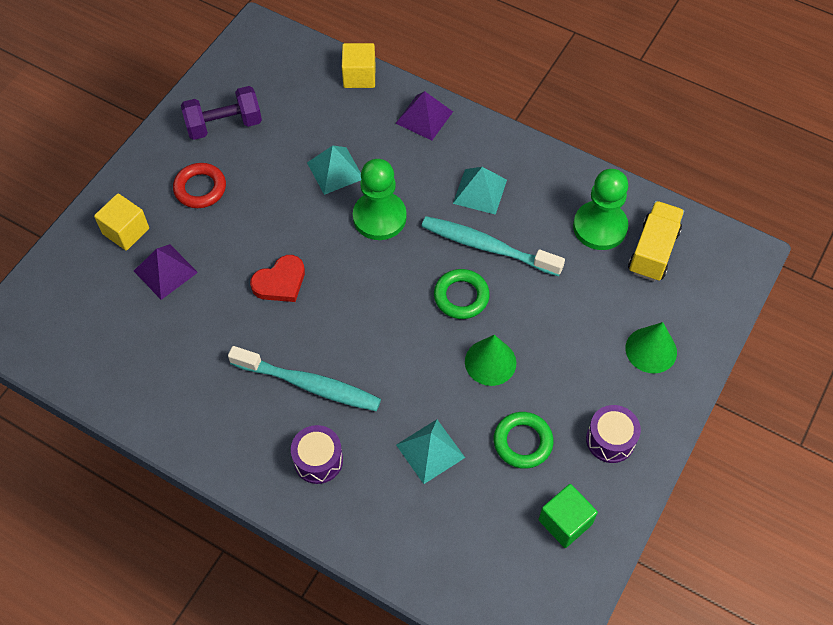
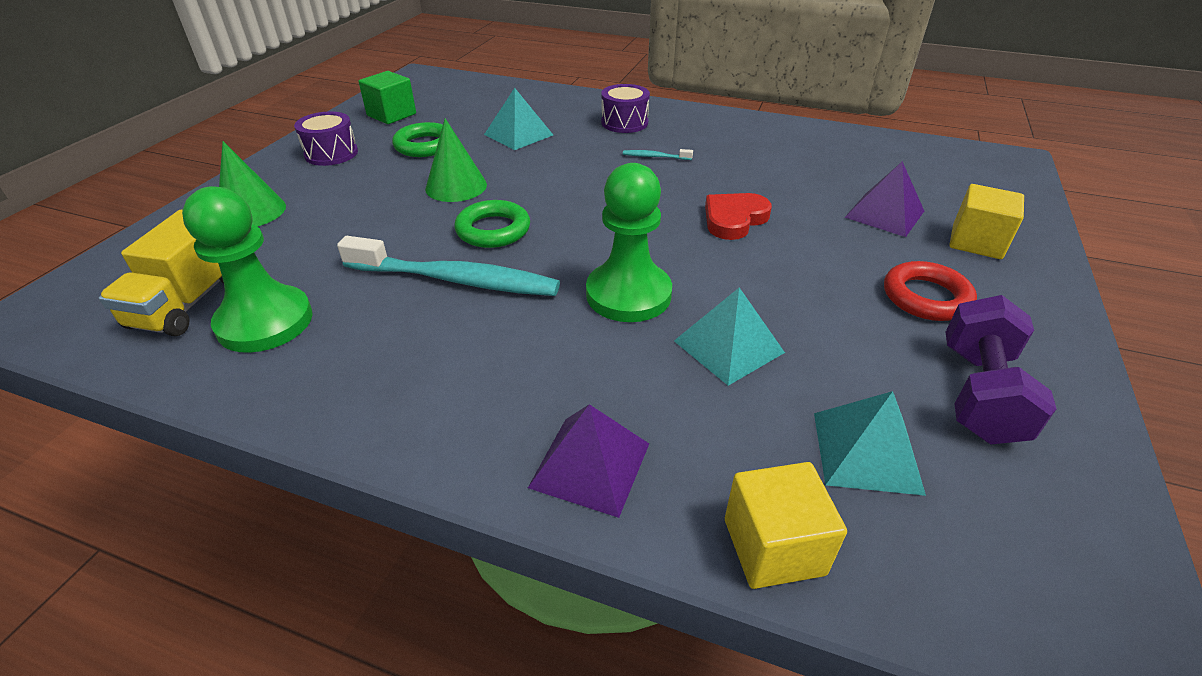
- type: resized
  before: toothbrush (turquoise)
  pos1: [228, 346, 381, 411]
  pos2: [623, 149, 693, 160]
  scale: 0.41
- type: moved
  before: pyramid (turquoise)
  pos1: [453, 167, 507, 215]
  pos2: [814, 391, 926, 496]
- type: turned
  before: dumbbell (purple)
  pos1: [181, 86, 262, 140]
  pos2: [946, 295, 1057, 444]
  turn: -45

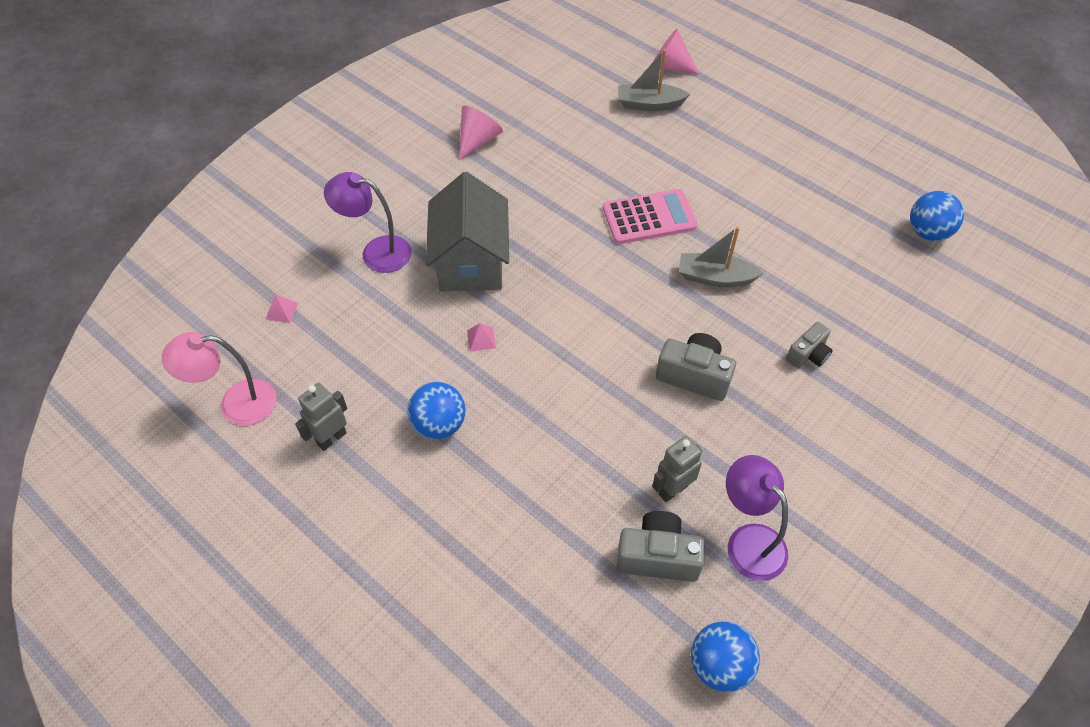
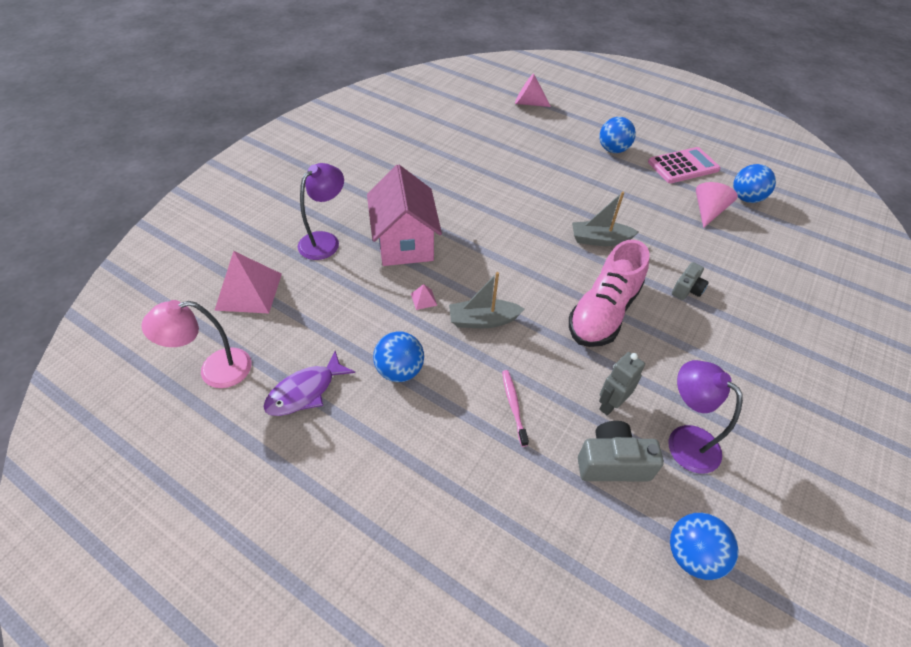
- type: resized
  before: pyramid (pink)
  pos1: [265, 295, 298, 323]
  pos2: [214, 251, 282, 313]
  scale: 2.42
- type: replaced
  before: robot (grey)
  after: fish (purple)
  pos1: [295, 383, 347, 451]
  pos2: [263, 351, 355, 416]
- type: turned
  before: lamp (purple)
  pos1: [324, 172, 412, 273]
  pos2: [298, 163, 344, 260]
  turn: 120
- type: recoloured
  before: house (grey)
  after: house (pink)
  pos1: [426, 172, 509, 292]
  pos2: [367, 165, 442, 266]
- type: moved
  before: boat (grey)
  pos1: [618, 49, 690, 111]
  pos2: [449, 272, 524, 328]
- type: added
  after: toothbrush (pink)
  pos2: [502, 370, 529, 447]
- type: replaced
  before: camera (grey)
  after: shoe (pink)
  pos1: [656, 333, 736, 401]
  pos2: [569, 240, 649, 347]
- type: added
  after: ball (blue)
  pos2: [599, 117, 636, 153]
- type: moved
  before: calculator (pink)
  pos1: [603, 189, 697, 244]
  pos2: [648, 147, 720, 183]
- type: moved
  before: cone (pink)
  pos1: [459, 106, 503, 160]
  pos2: [696, 182, 738, 228]

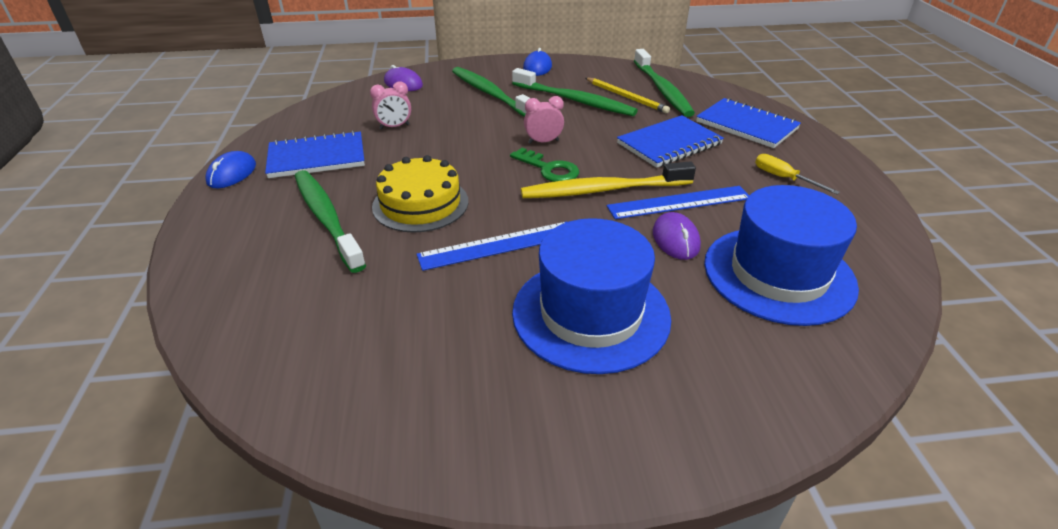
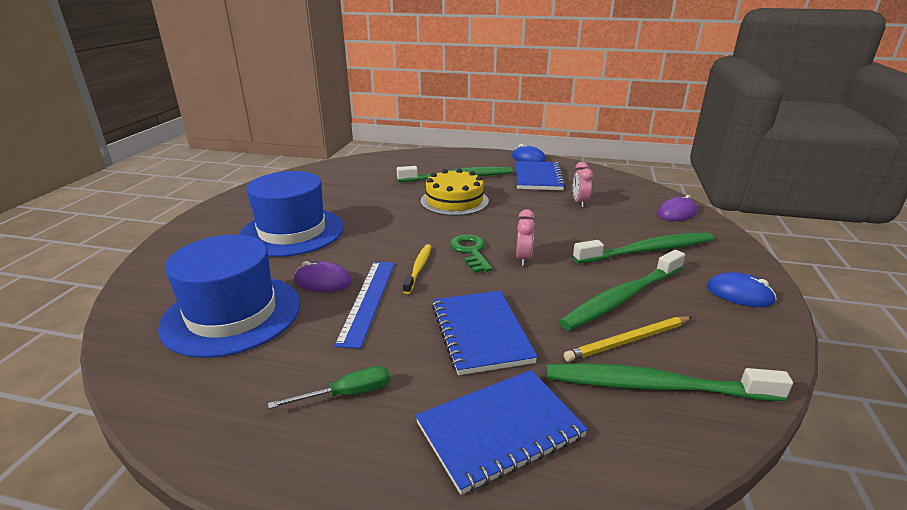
- type: recoloured
  before: screwdriver (yellow)
  after: screwdriver (green)
  pos1: [755, 154, 840, 194]
  pos2: [268, 366, 390, 409]
- type: resized
  before: toothbrush (yellow)
  pos1: [521, 161, 696, 198]
  pos2: [403, 244, 432, 294]
  scale: 0.55
- type: turned
  before: key (green)
  pos1: [510, 148, 579, 182]
  pos2: [450, 234, 492, 273]
  turn: 105
- type: removed
  before: ruler (blue)
  pos1: [417, 221, 567, 271]

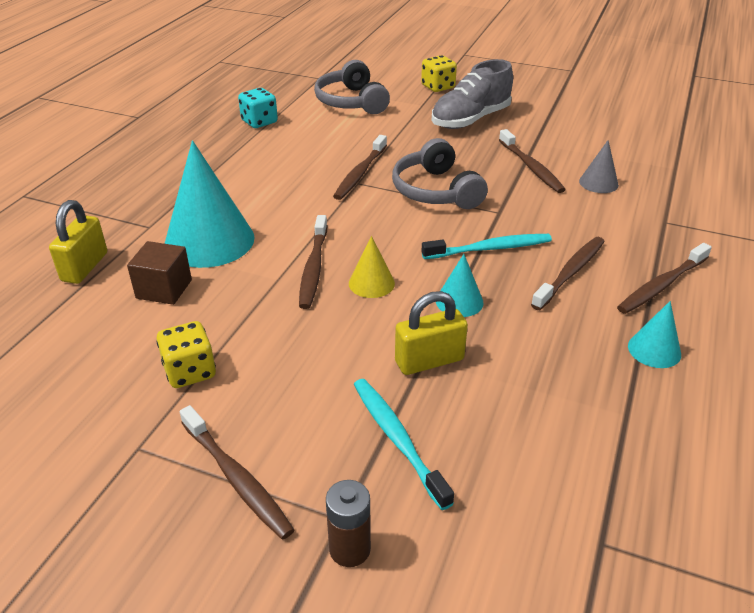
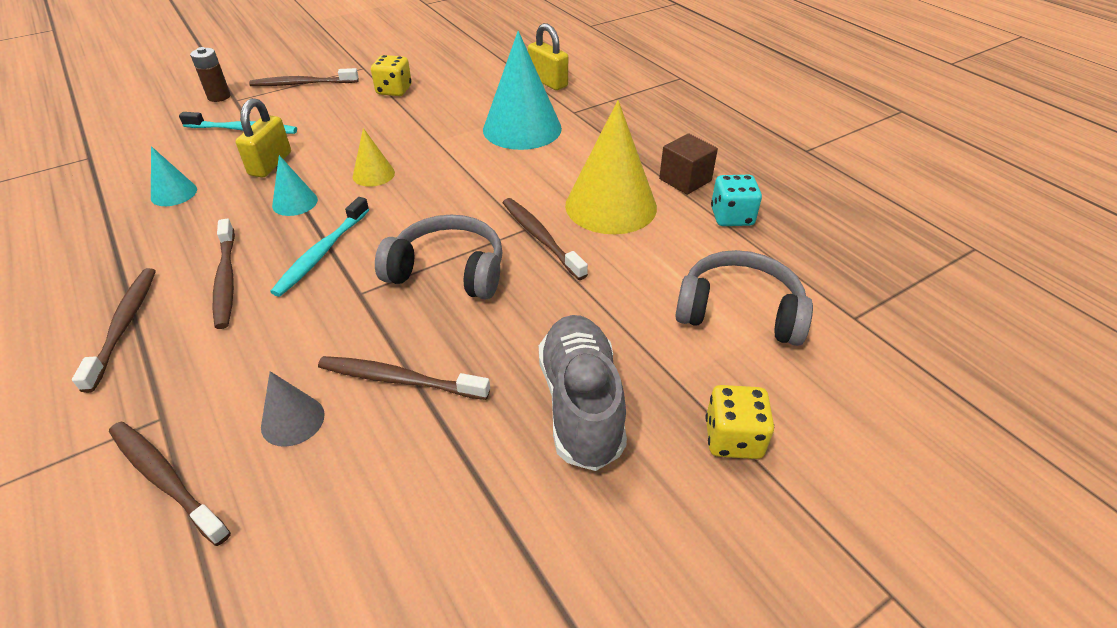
- type: moved
  before: toothbrush (brown)
  pos1: [299, 215, 327, 309]
  pos2: [109, 421, 231, 546]
- type: moved
  before: cone (turquoise)
  pos1: [628, 301, 681, 368]
  pos2: [151, 146, 197, 206]
- type: added
  after: cone (yellow)
  pos2: [565, 100, 657, 234]
- type: moved
  before: cube (brown)
  pos1: [127, 241, 192, 305]
  pos2: [659, 134, 718, 195]

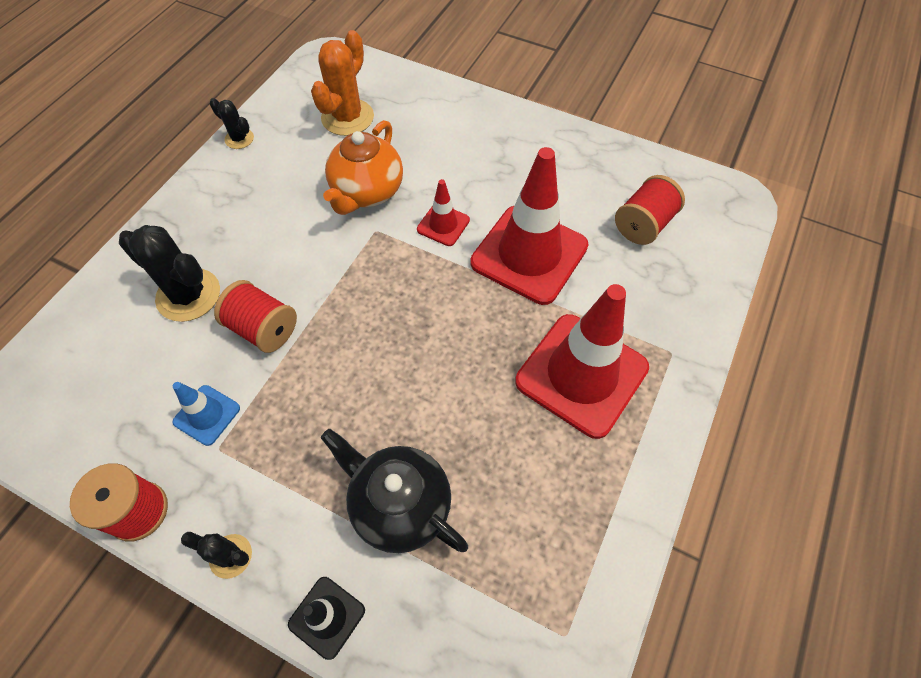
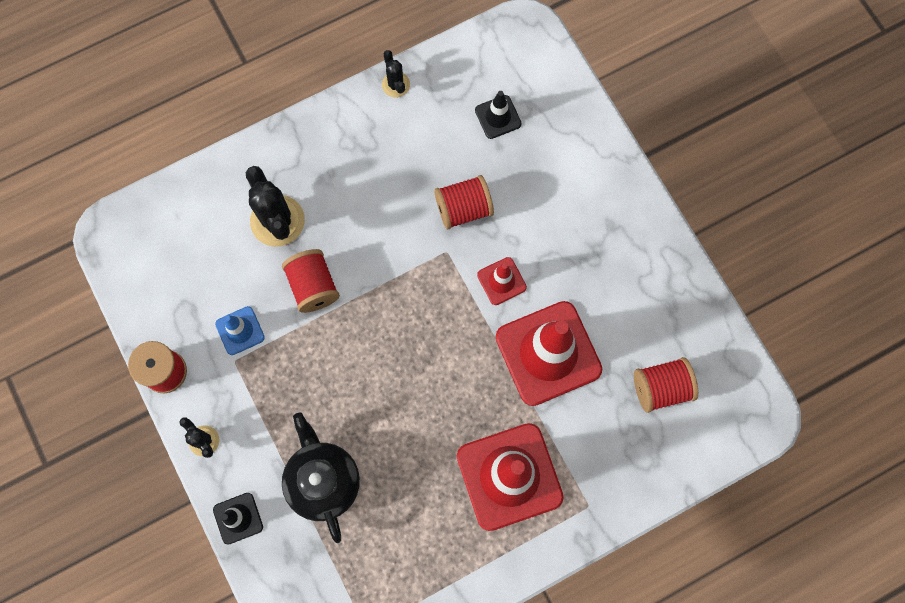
- type: replaced
  before: teapot (orange)
  after: spool (red)
  pos1: [323, 120, 403, 215]
  pos2: [434, 175, 494, 230]
- type: replaced
  before: cactus (orange)
  after: traffic cone (black)
  pos1: [311, 30, 374, 136]
  pos2: [475, 91, 522, 139]

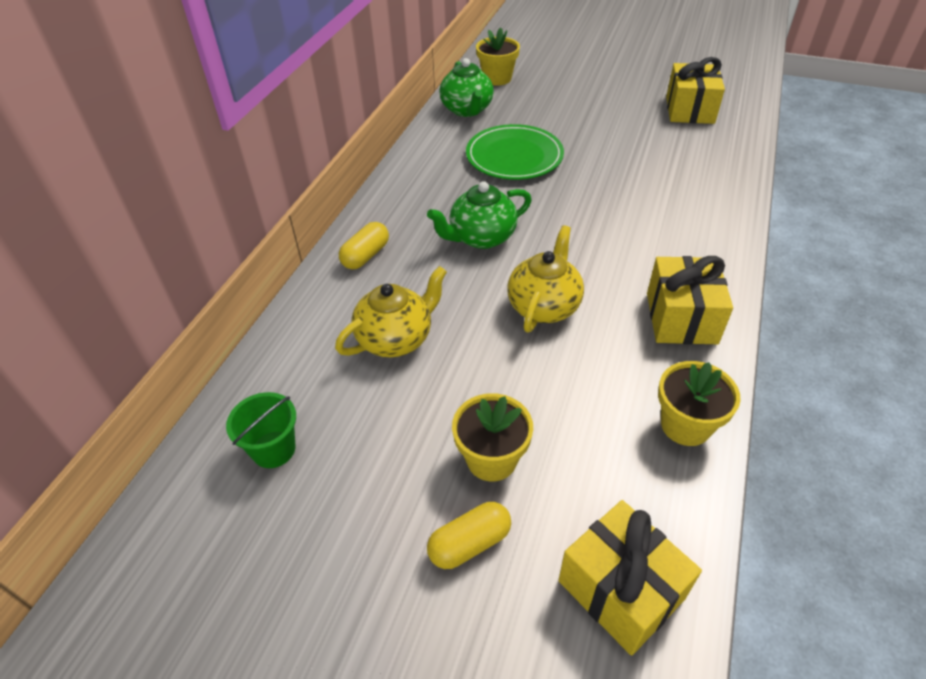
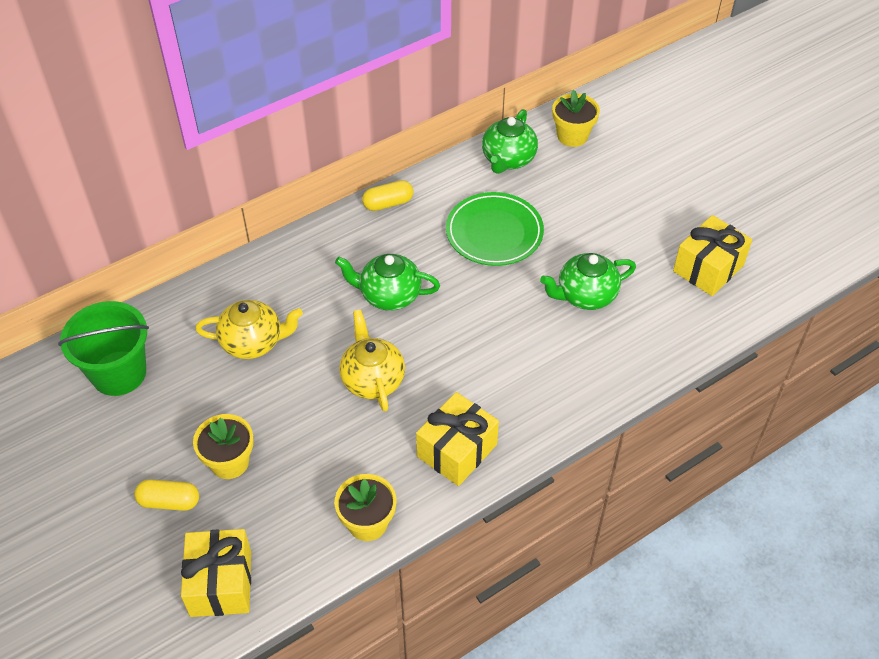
- type: resized
  before: bucket (green)
  pos1: [226, 392, 296, 468]
  pos2: [58, 301, 149, 396]
  scale: 1.72
- type: turned
  before: teapot (yellow)
  pos1: [508, 225, 584, 332]
  pos2: [339, 309, 405, 412]
  turn: -75
- type: moved
  before: capsule (yellow)
  pos1: [339, 222, 389, 269]
  pos2: [362, 180, 414, 211]
- type: added
  after: teapot (green)
  pos2: [540, 253, 636, 310]

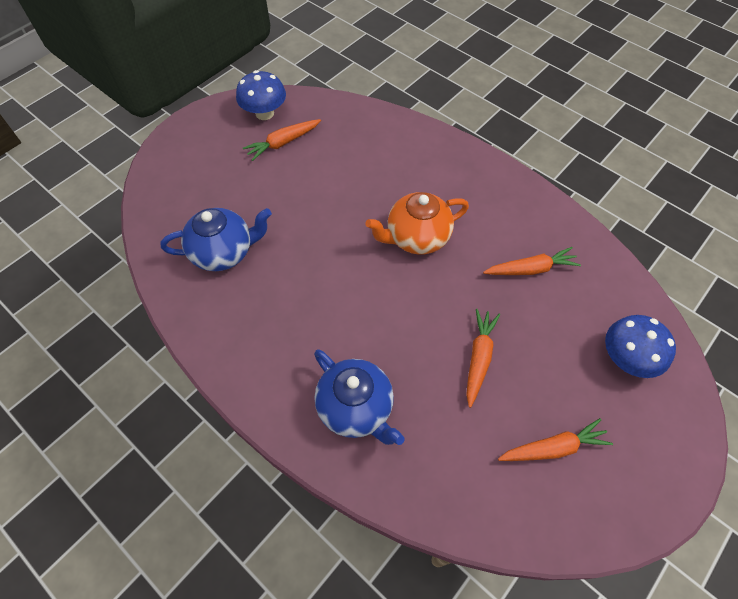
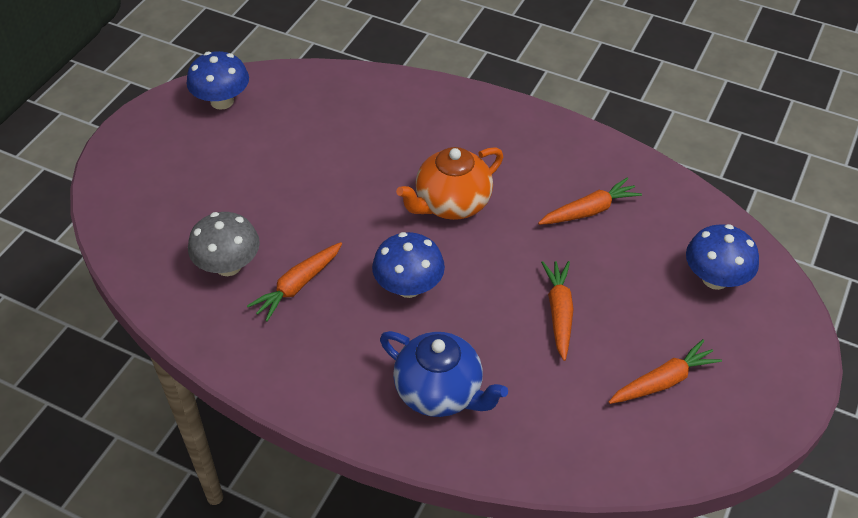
- type: replaced
  before: teapot (blue)
  after: mushroom (grey)
  pos1: [160, 208, 272, 271]
  pos2: [188, 212, 260, 276]
- type: moved
  before: carrot (orange)
  pos1: [243, 119, 321, 161]
  pos2: [247, 242, 342, 322]
- type: added
  after: mushroom (blue)
  pos2: [372, 232, 445, 298]

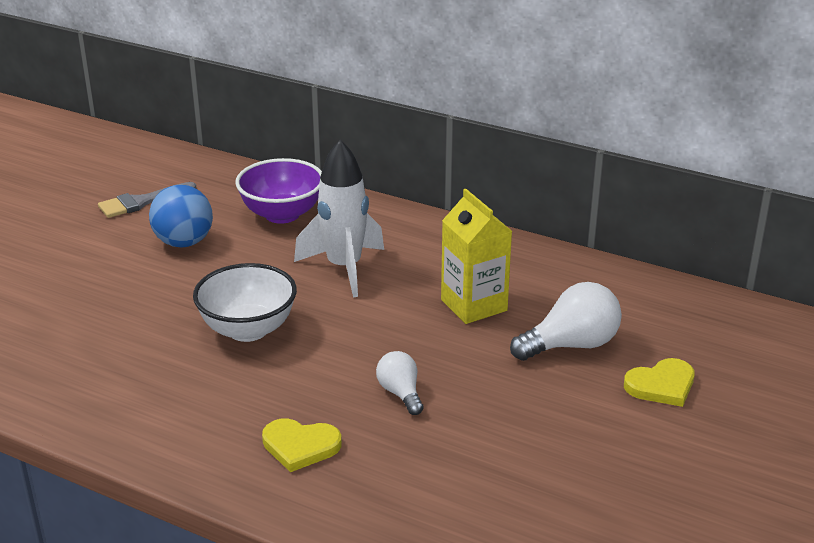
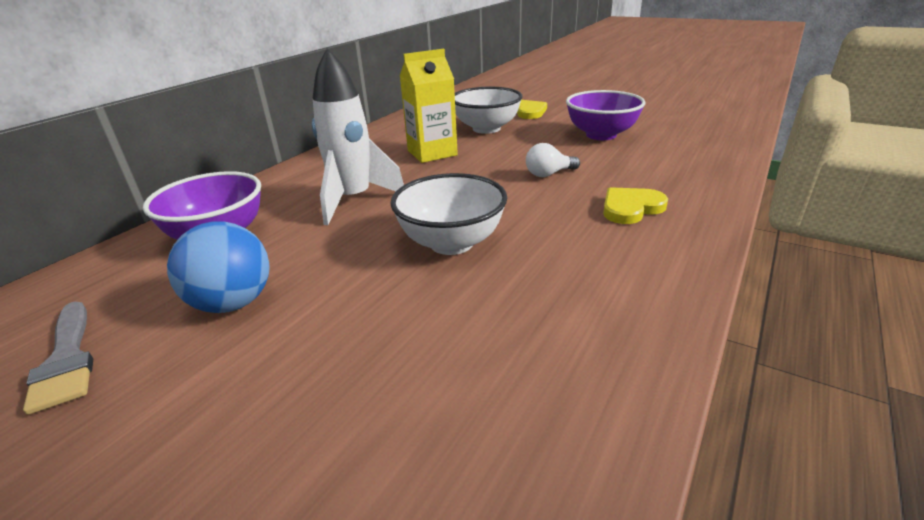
- type: replaced
  before: light bulb (white)
  after: bowl (white)
  pos1: [510, 282, 622, 361]
  pos2: [455, 87, 522, 134]
- type: added
  after: bowl (purple)
  pos2: [566, 90, 645, 140]
- type: turned
  before: heart (yellow)
  pos1: [262, 418, 342, 472]
  pos2: [603, 187, 668, 224]
  turn: -135

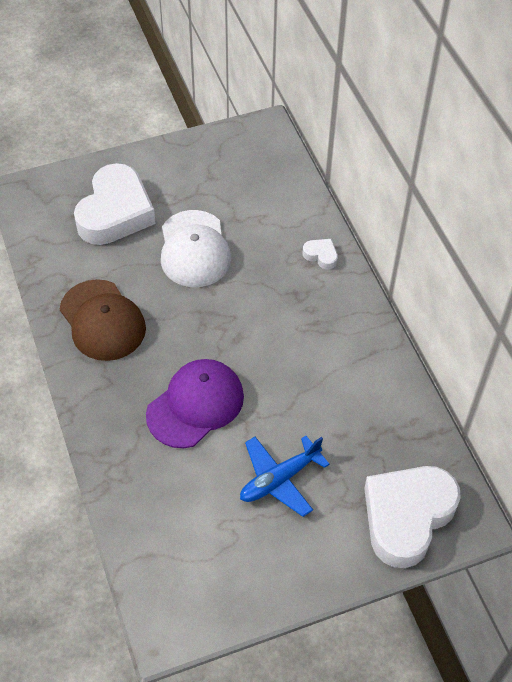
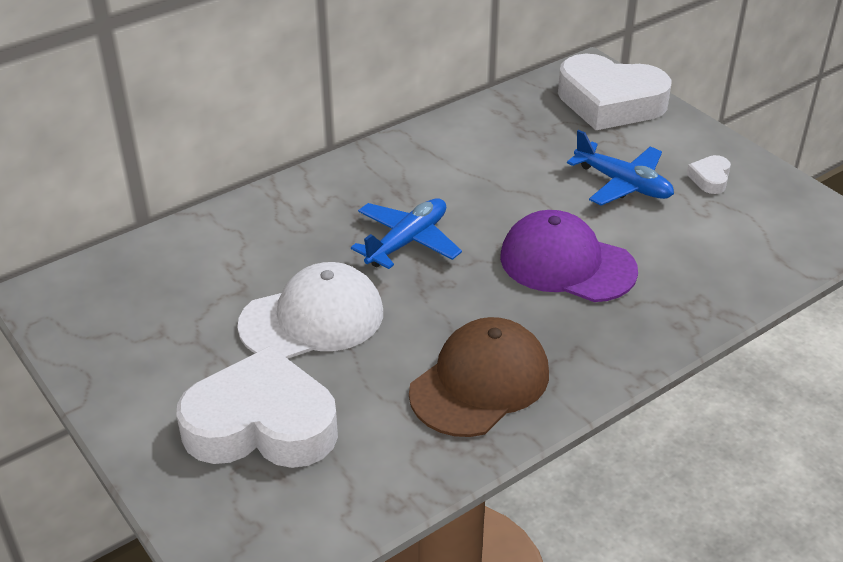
- type: added
  after: plane (blue)
  pos2: [351, 198, 462, 269]
- type: moved
  before: heart (white)
  pos1: [303, 239, 338, 269]
  pos2: [686, 155, 731, 194]

